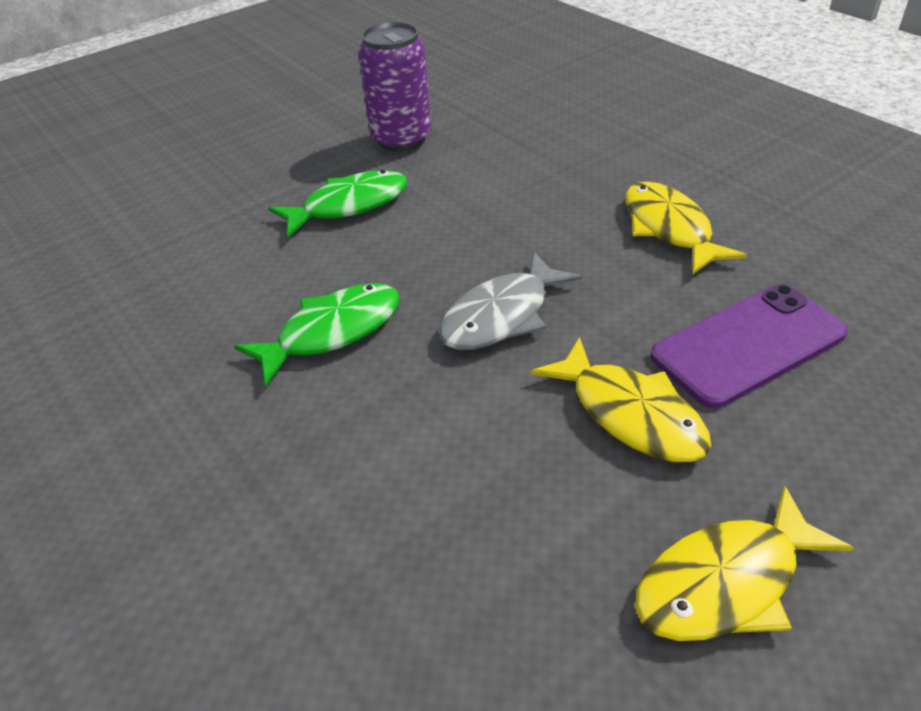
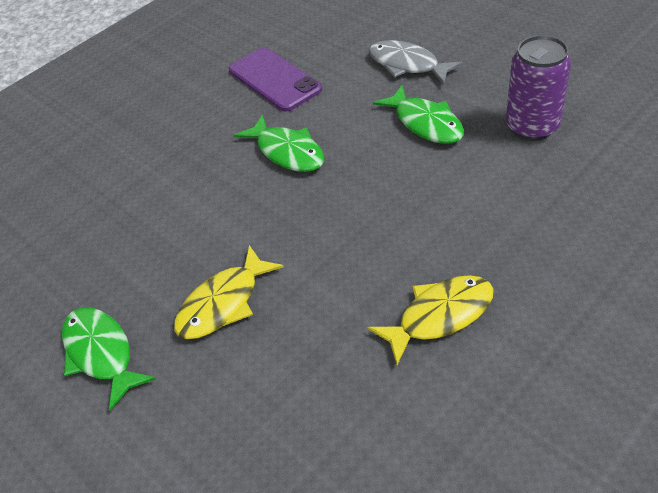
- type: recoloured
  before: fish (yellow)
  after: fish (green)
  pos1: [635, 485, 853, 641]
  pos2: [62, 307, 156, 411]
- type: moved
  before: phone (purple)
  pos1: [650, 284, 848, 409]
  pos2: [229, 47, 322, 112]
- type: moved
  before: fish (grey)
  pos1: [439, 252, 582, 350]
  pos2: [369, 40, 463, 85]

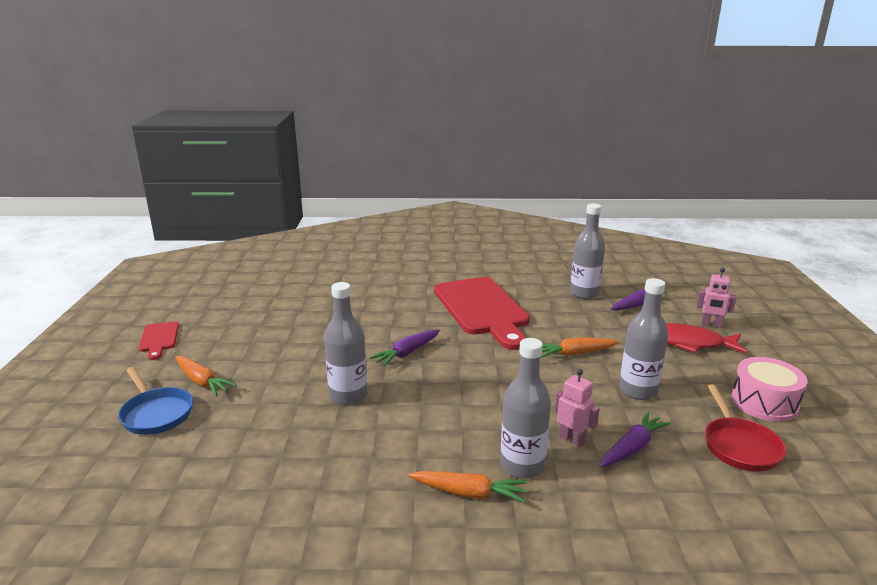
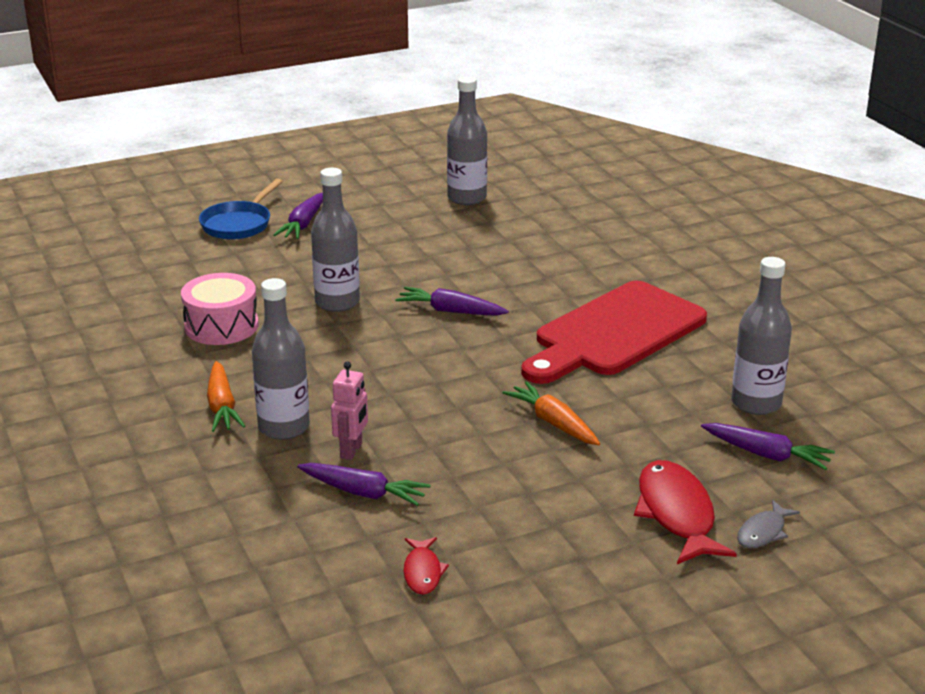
- type: moved
  before: drum (pink)
  pos1: [731, 357, 808, 422]
  pos2: [181, 273, 259, 345]
- type: recoloured
  before: carrot (orange)
  after: carrot (purple)
  pos1: [175, 356, 237, 396]
  pos2: [273, 193, 323, 239]
- type: replaced
  before: pan (red)
  after: fish (red)
  pos1: [705, 385, 786, 472]
  pos2: [404, 537, 449, 595]
- type: moved
  before: bottle (grey)
  pos1: [619, 278, 668, 400]
  pos2: [447, 76, 487, 205]
- type: replaced
  before: robot (pink)
  after: fish (grey)
  pos1: [697, 268, 736, 328]
  pos2: [737, 500, 800, 548]
- type: removed
  before: cutting board (red)
  pos1: [139, 321, 179, 360]

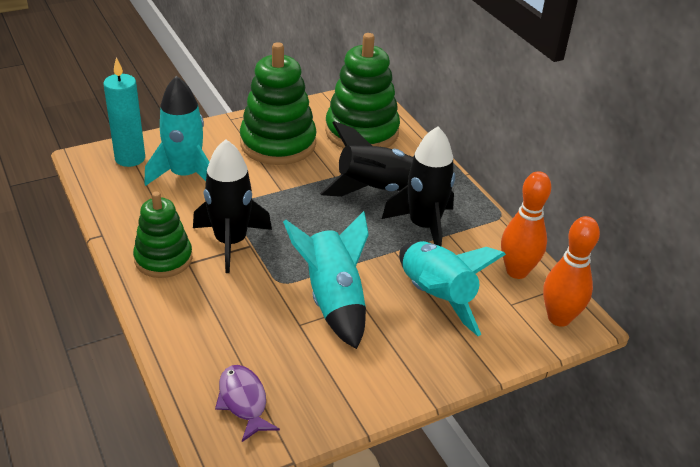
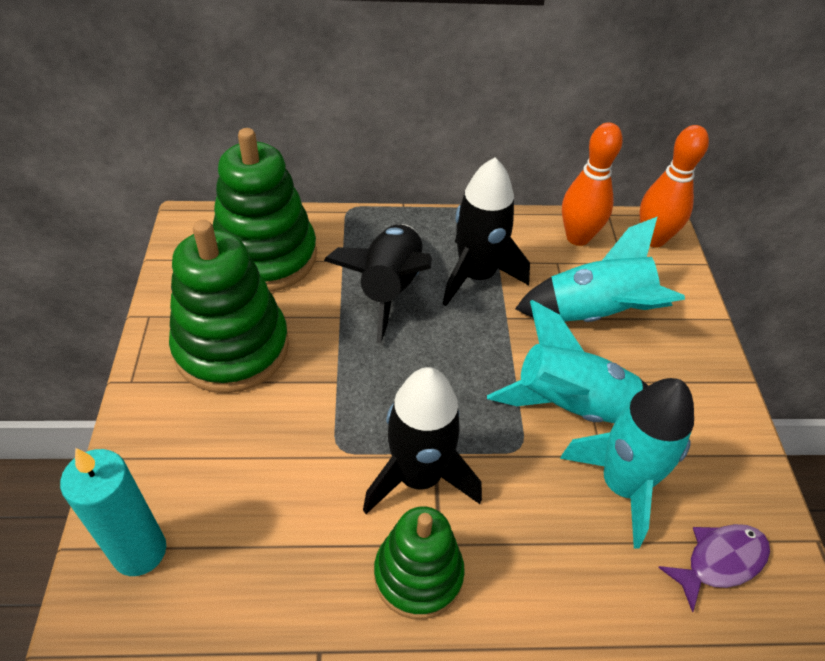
- type: moved
  before: rocket (turquoise)
  pos1: [144, 76, 209, 186]
  pos2: [560, 378, 694, 549]
- type: turned
  before: fish (purple)
  pos1: [215, 365, 280, 442]
  pos2: [658, 524, 770, 612]
  turn: 150

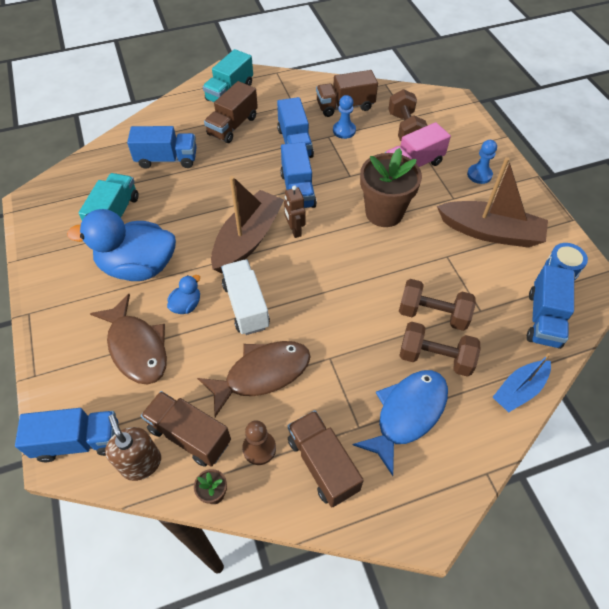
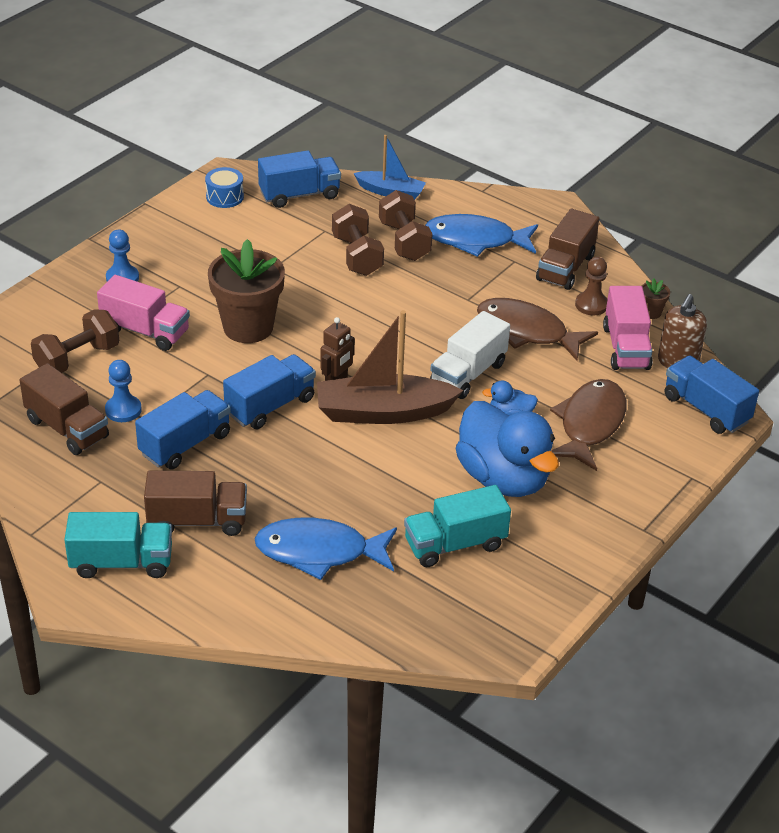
- type: replaced
  before: truck (blue)
  after: fish (blue)
  pos1: [127, 126, 197, 169]
  pos2: [255, 518, 397, 580]
- type: recoloured
  before: truck (brown)
  after: truck (pink)
  pos1: [141, 391, 231, 467]
  pos2: [603, 286, 652, 370]
- type: removed
  before: boat (brown)
  pos1: [437, 157, 548, 248]

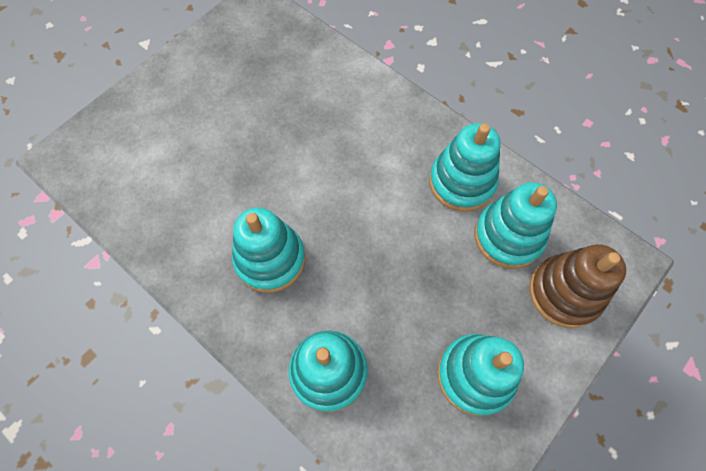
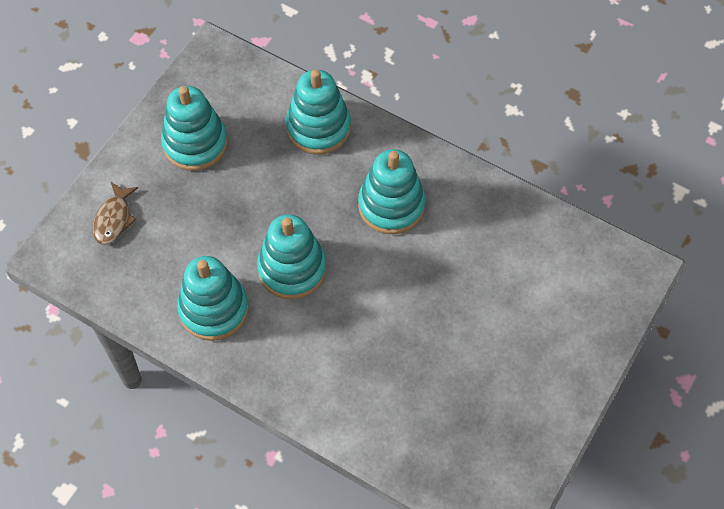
- type: replaced
  before: stacking toy (brown)
  after: fish (brown)
  pos1: [529, 244, 626, 328]
  pos2: [93, 182, 138, 245]
- type: moved
  before: stacking toy (turquoise)
  pos1: [474, 182, 557, 269]
  pos2: [257, 214, 327, 299]

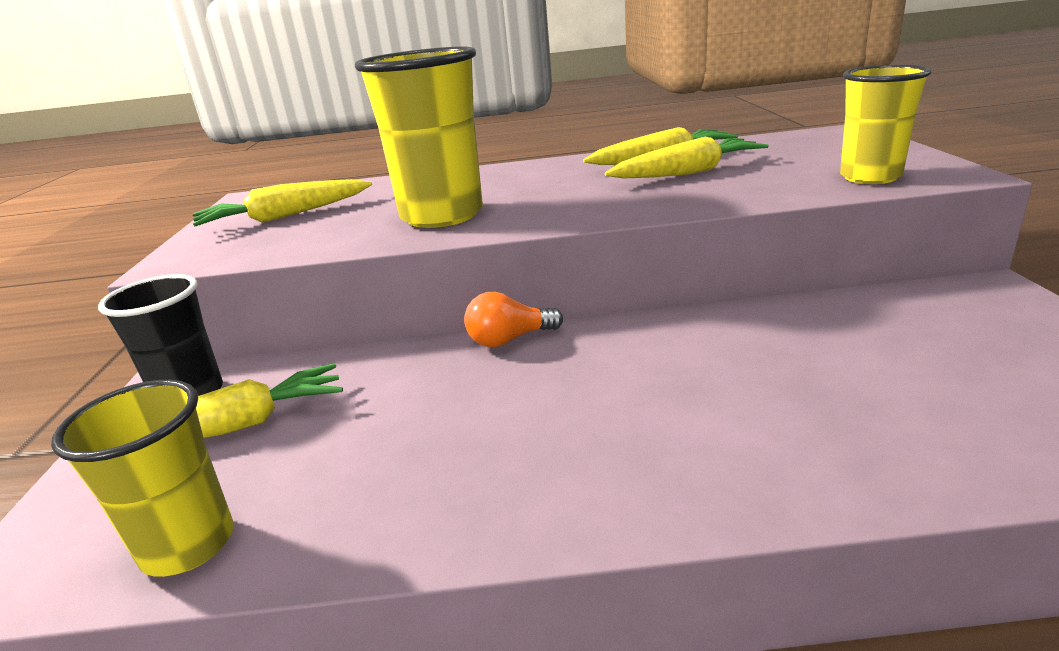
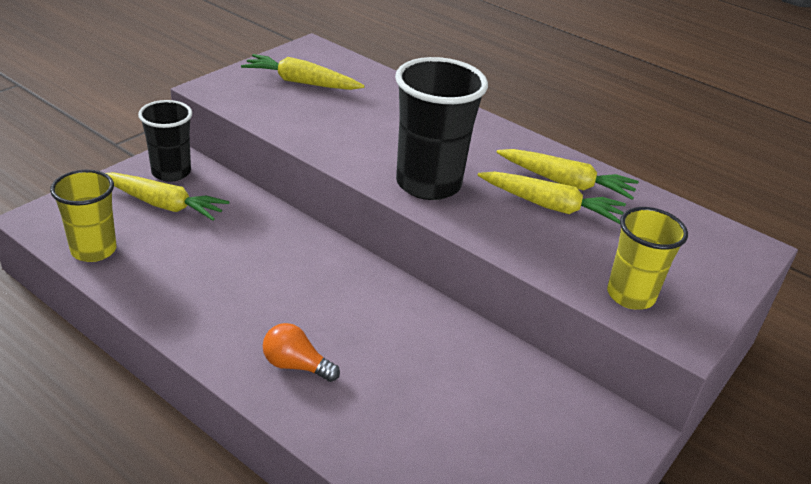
- type: moved
  before: light bulb (orange)
  pos1: [464, 292, 563, 347]
  pos2: [263, 323, 340, 382]
- type: added
  after: cup (black)
  pos2: [395, 57, 488, 200]
- type: removed
  before: cup (yellow)
  pos1: [355, 46, 483, 228]

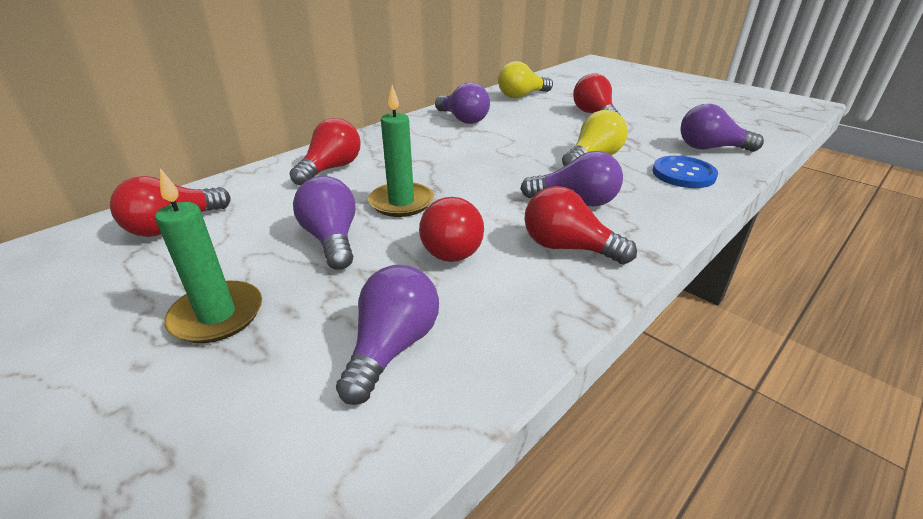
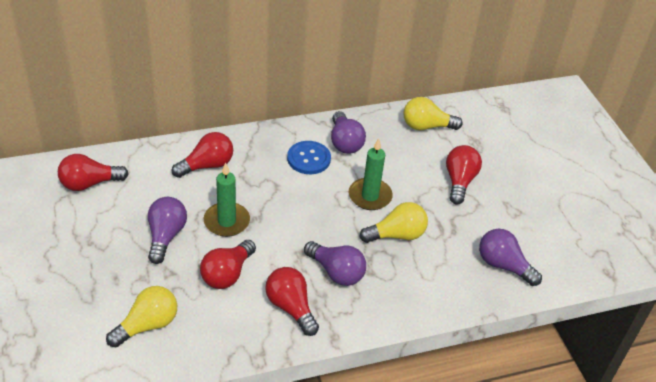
- type: recoloured
  before: light bulb (purple)
  after: light bulb (yellow)
  pos1: [336, 265, 439, 405]
  pos2: [106, 286, 177, 347]
- type: moved
  before: button (blue)
  pos1: [652, 156, 718, 188]
  pos2: [287, 141, 331, 174]
- type: moved
  before: candle (green)
  pos1: [155, 168, 262, 343]
  pos2: [349, 138, 393, 210]

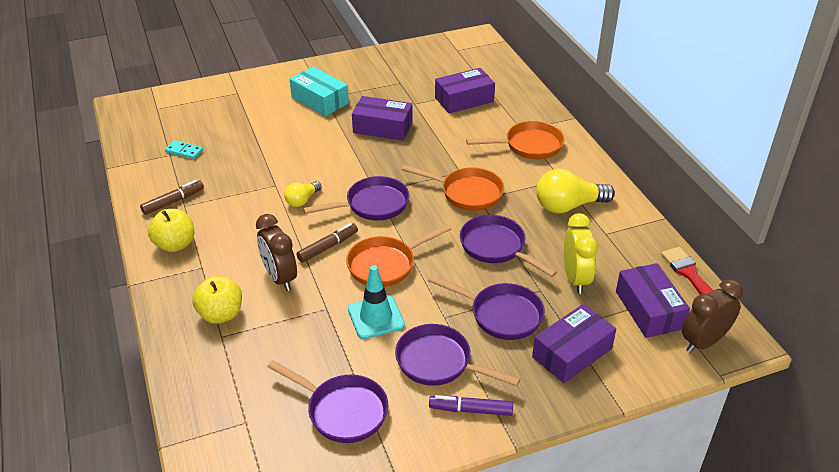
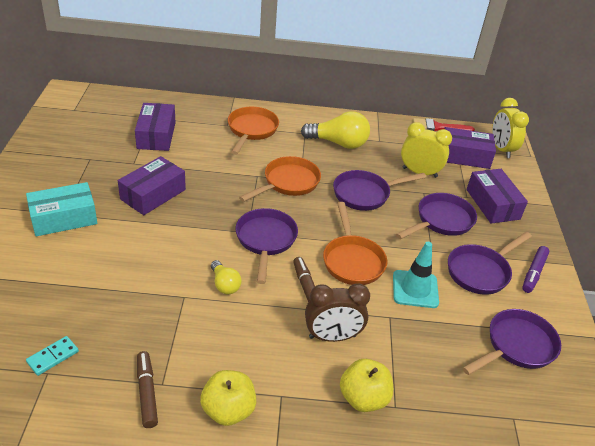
- type: turned
  before: light bulb (yellow)
  pos1: [536, 169, 615, 213]
  pos2: [301, 111, 370, 149]
  turn: -90
- type: recoloured
  before: clock (brown)
  after: clock (yellow)
  pos1: [682, 279, 743, 353]
  pos2: [492, 98, 529, 158]

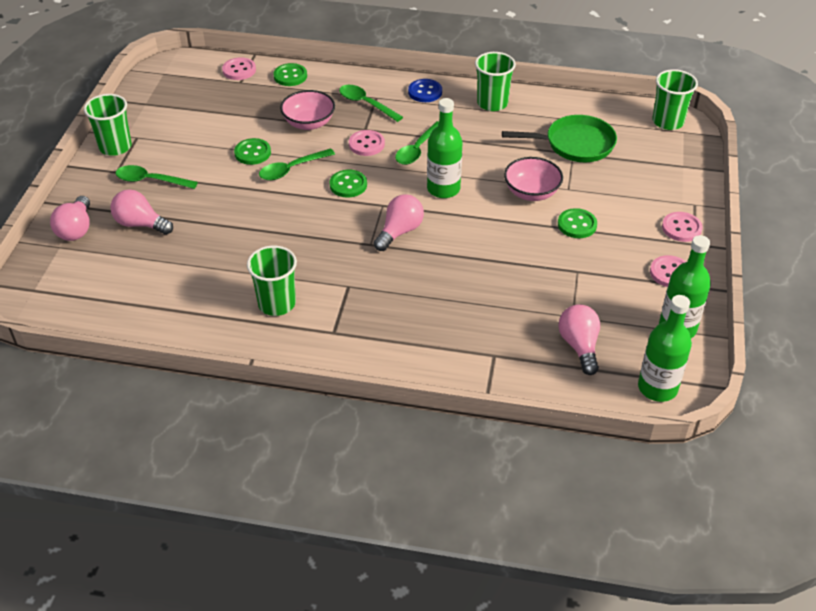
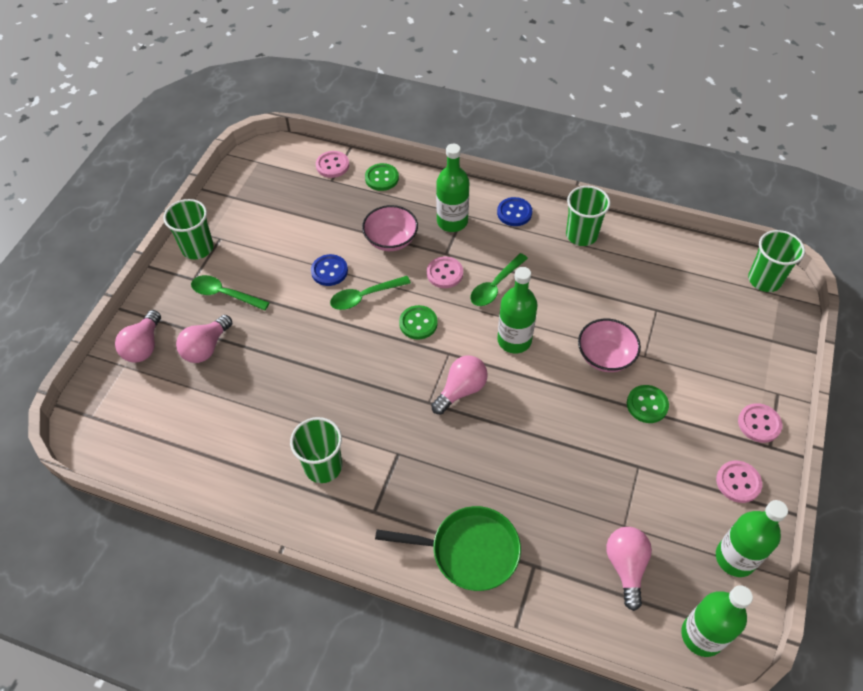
- type: turned
  before: light bulb (pink)
  pos1: [110, 189, 173, 235]
  pos2: [176, 315, 232, 363]
  turn: -90
- type: recoloured
  before: button (green)
  after: button (blue)
  pos1: [234, 138, 271, 165]
  pos2: [311, 254, 348, 286]
- type: moved
  before: pan (green)
  pos1: [502, 115, 617, 162]
  pos2: [375, 506, 521, 591]
- type: replaced
  before: spoon (green)
  after: bottle (green)
  pos1: [339, 85, 403, 122]
  pos2: [436, 144, 469, 232]

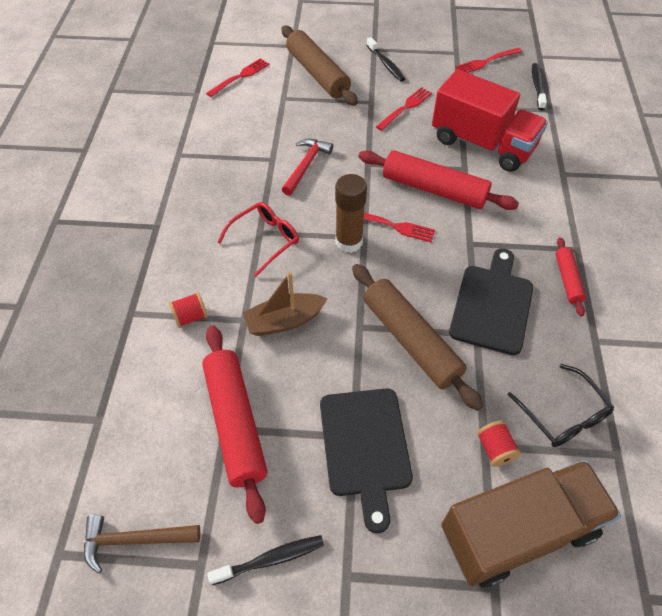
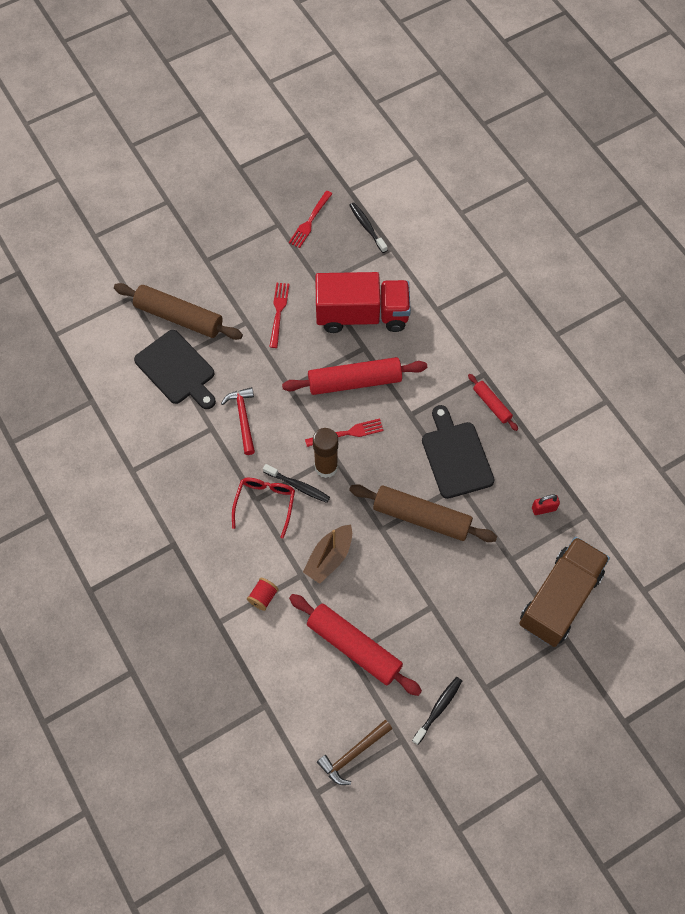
- type: moved
  before: cutting board (black)
  pos1: [320, 388, 413, 533]
  pos2: [134, 330, 216, 409]
- type: moved
  before: toothbrush (black)
  pos1: [367, 37, 405, 82]
  pos2: [263, 464, 330, 503]
- type: replaced
  before: glasses (black)
  after: padlock (red)
  pos1: [507, 364, 614, 447]
  pos2: [532, 495, 560, 515]
- type: removed
  before: fork (red)
  pos1: [206, 58, 269, 97]
- type: removed
  before: spool (red)
  pos1: [477, 421, 521, 467]

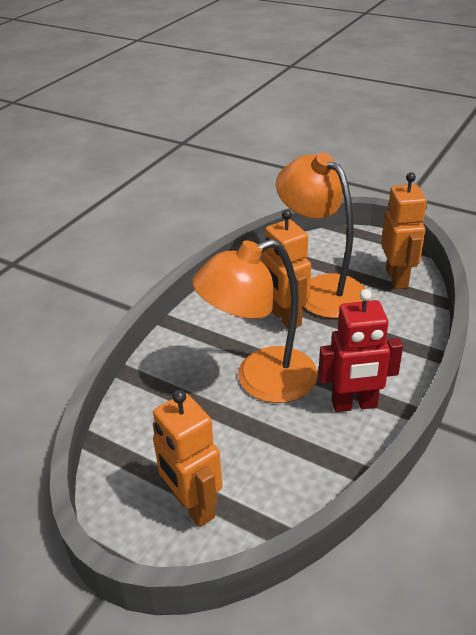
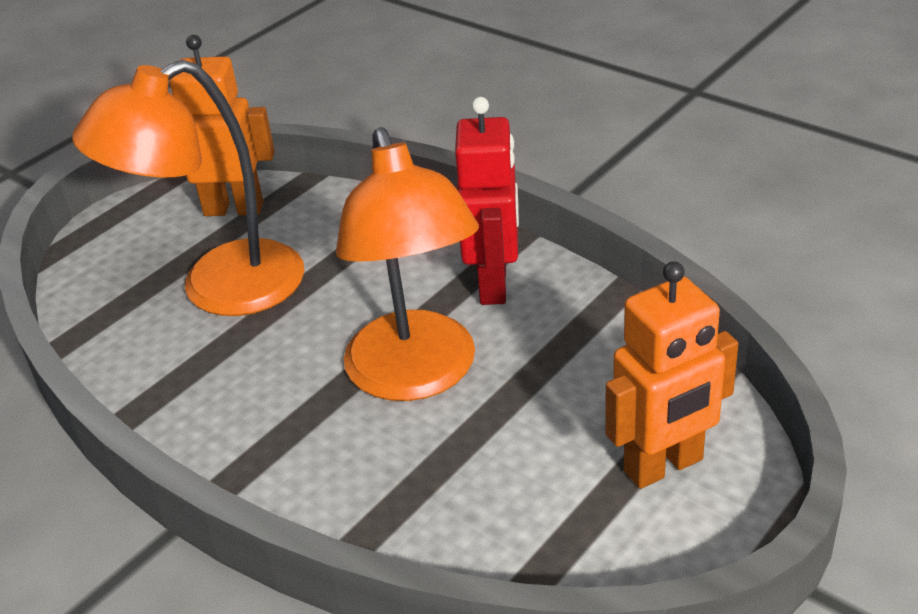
- type: removed
  before: robot (orange)
  pos1: [262, 209, 311, 328]

